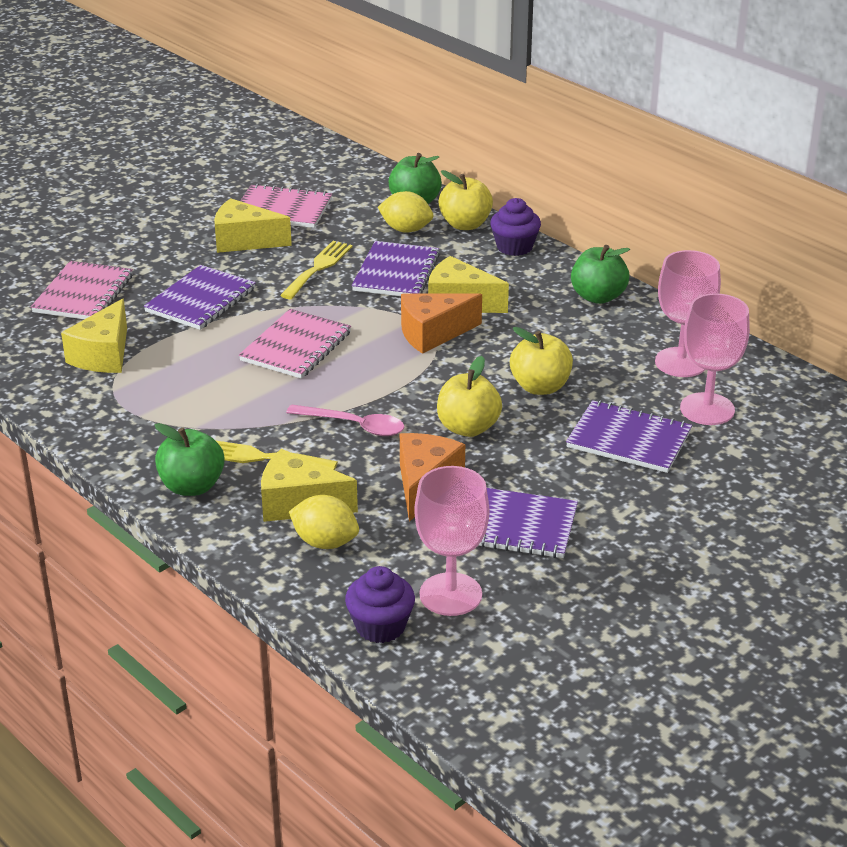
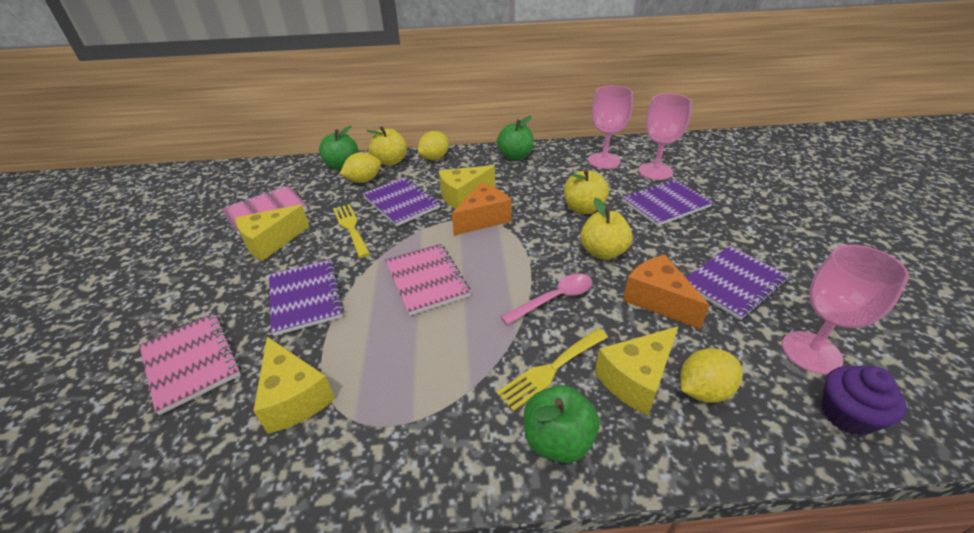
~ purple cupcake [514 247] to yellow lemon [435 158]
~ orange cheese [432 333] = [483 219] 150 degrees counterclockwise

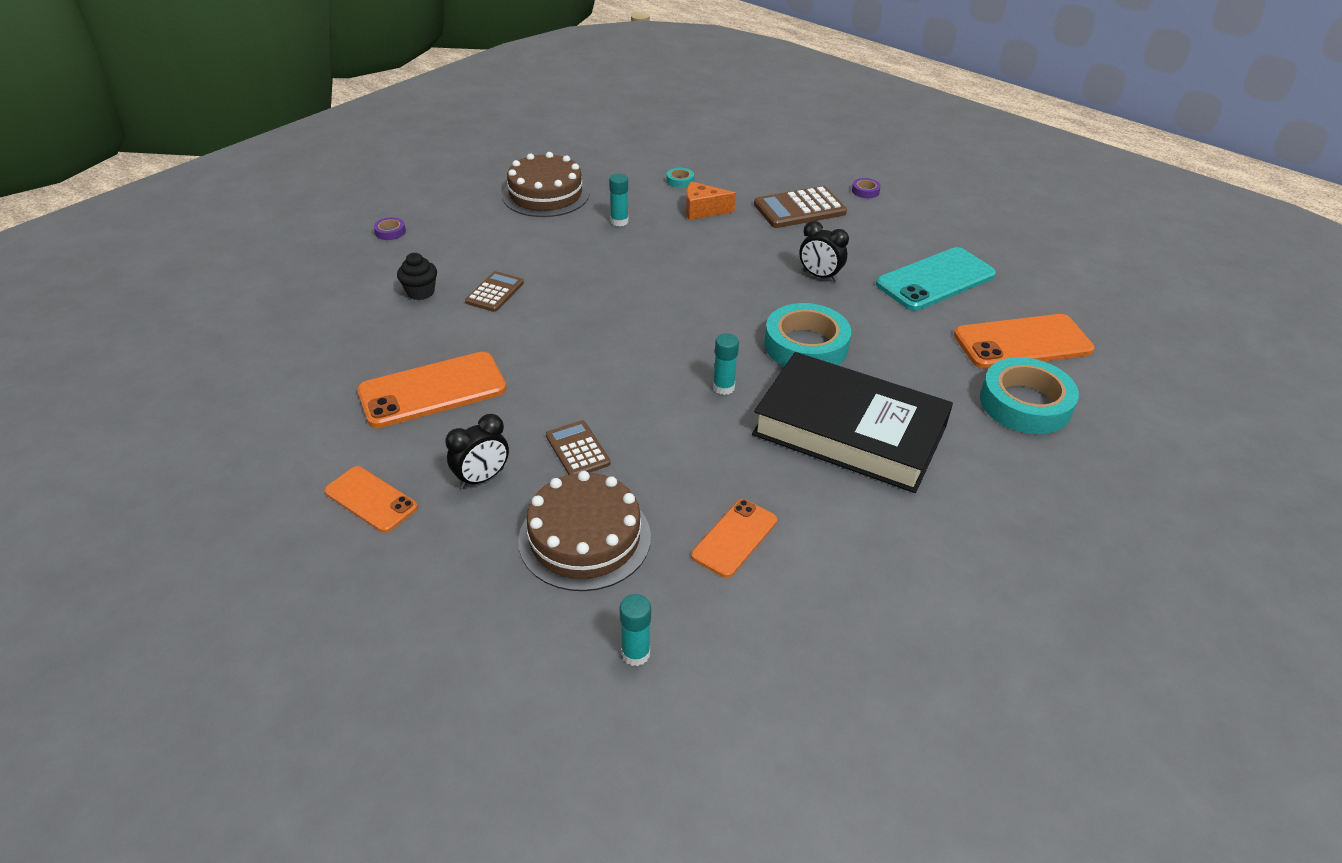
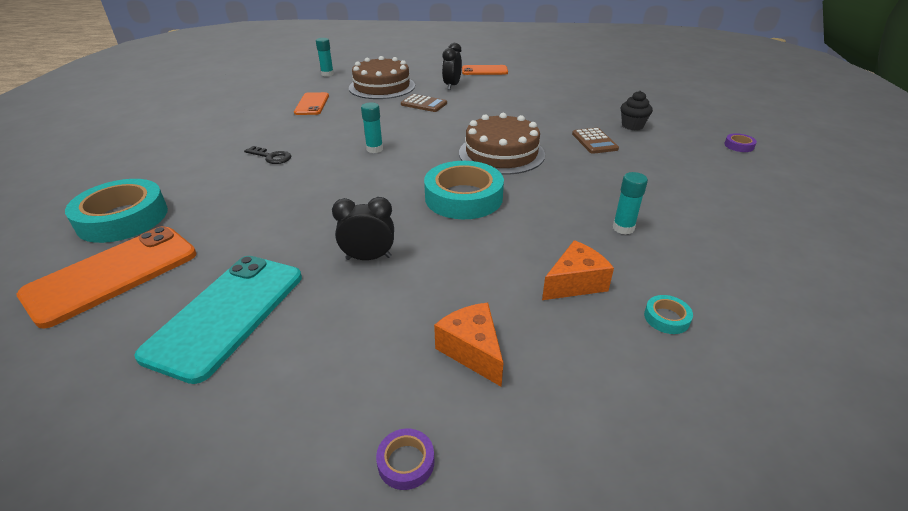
~ black book [849 430] to black key [271 157]
~ turquoise tape [806 345] to [463 197]
~ brown calculator [799 209] to orange cheese [472 350]
~ brown cake [545 194] to [501 153]
- orange phone [432 390]

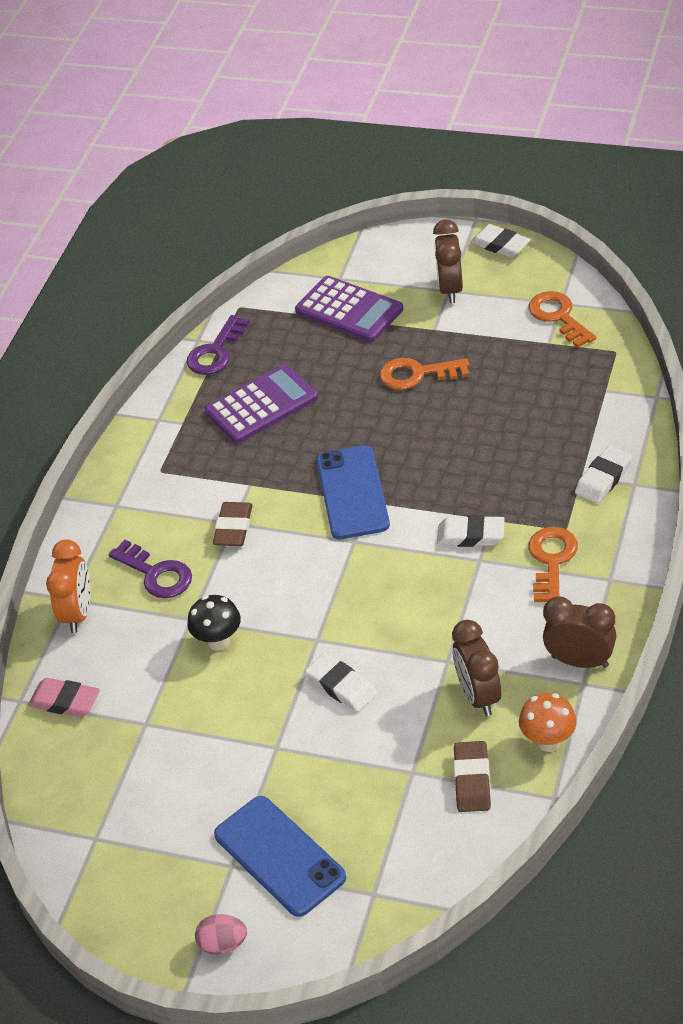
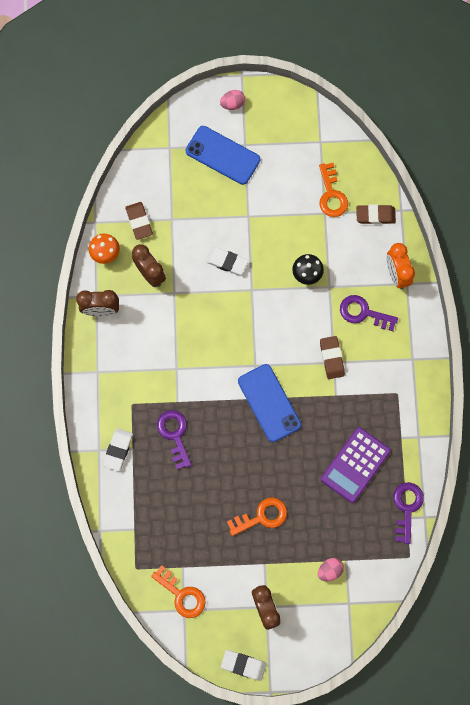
+ purple key [174 434]
~ purple calculator [349 310] to pink egg [329 570]
~ orange key [551 560] to [331 195]
~ pink eraser [65 701] to brown eraser [375 215]
- white eraser [471 535]

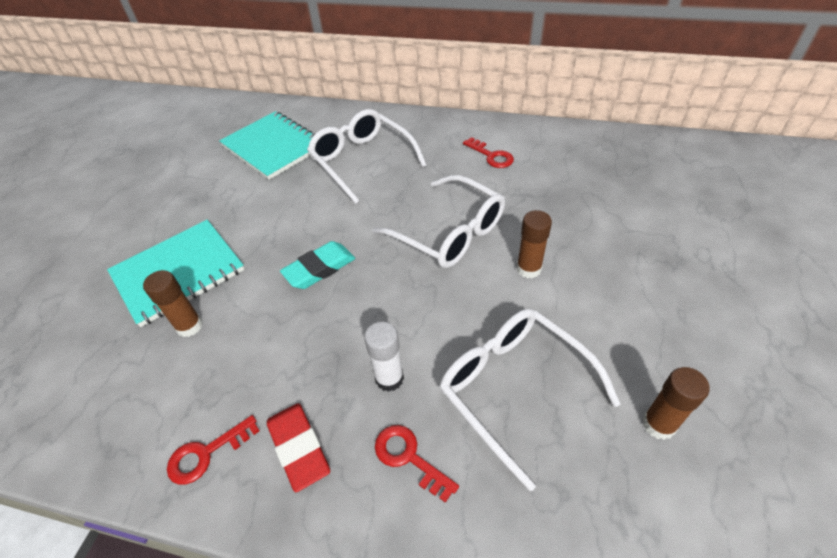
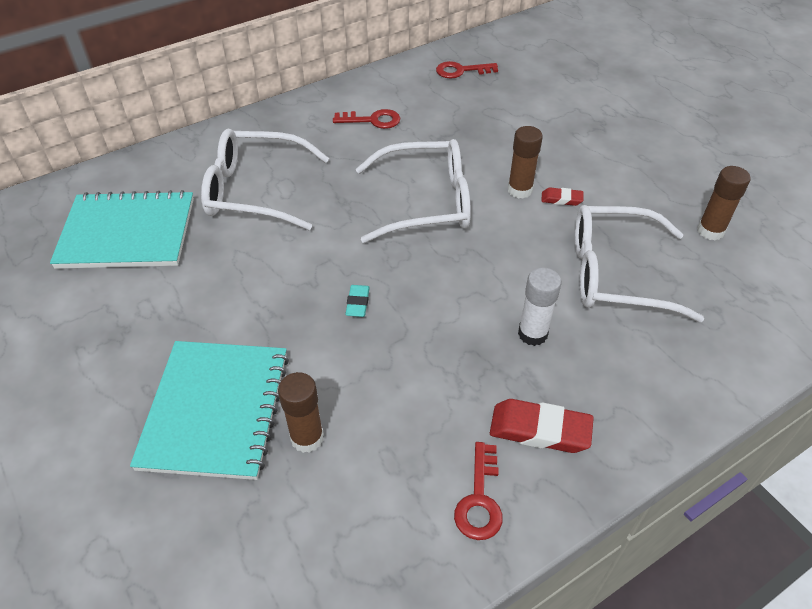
~ turquoise eraser [319 269] = [357 303] x0.54
~ red key [409 457] to [461 71]
+ red eraser [561 199]

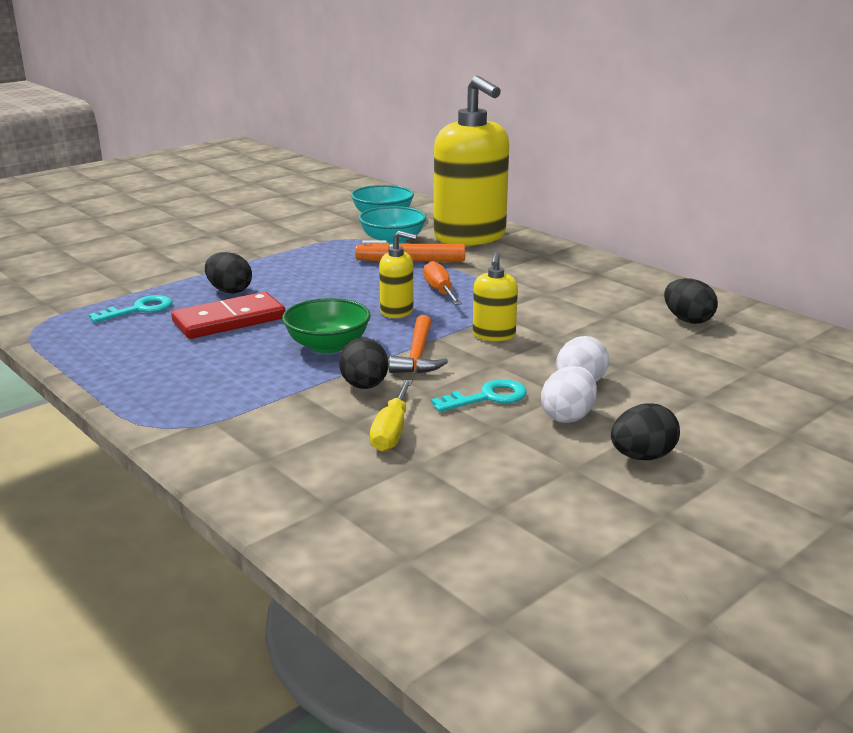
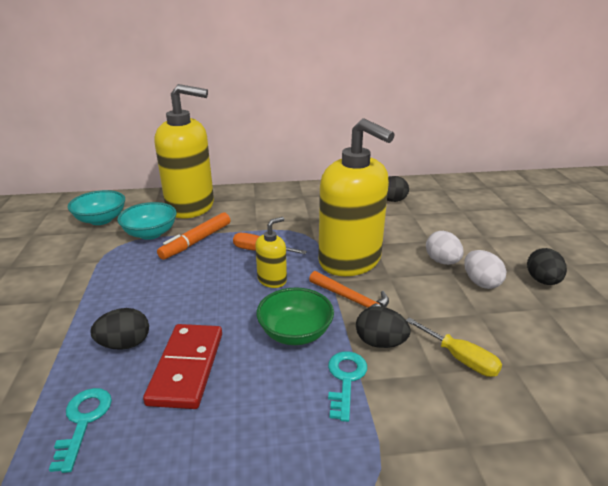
~ yellow soap dispenser [493 335] = [350 260] x2.26
~ turquoise key [487 397] to [345 379]

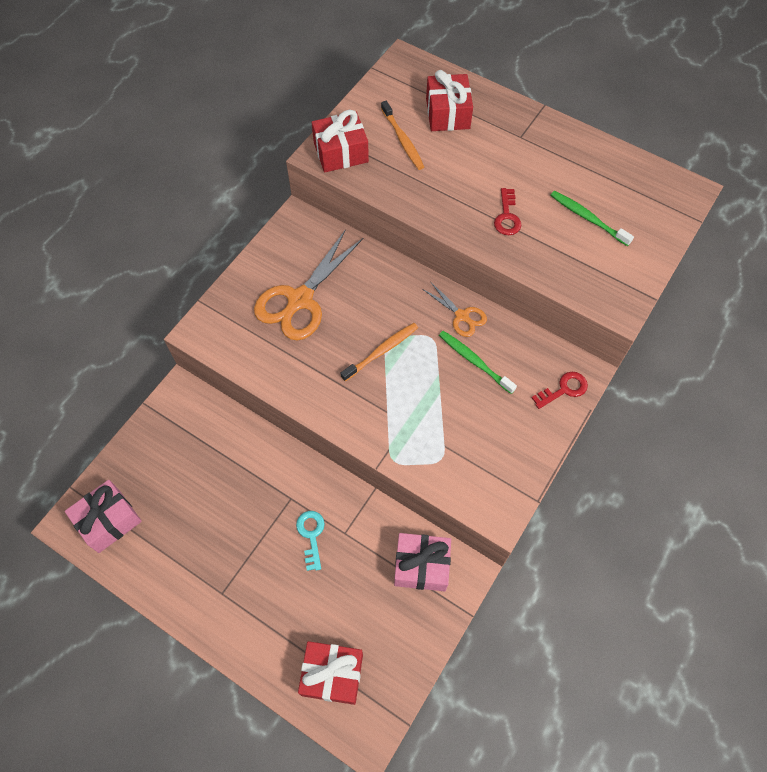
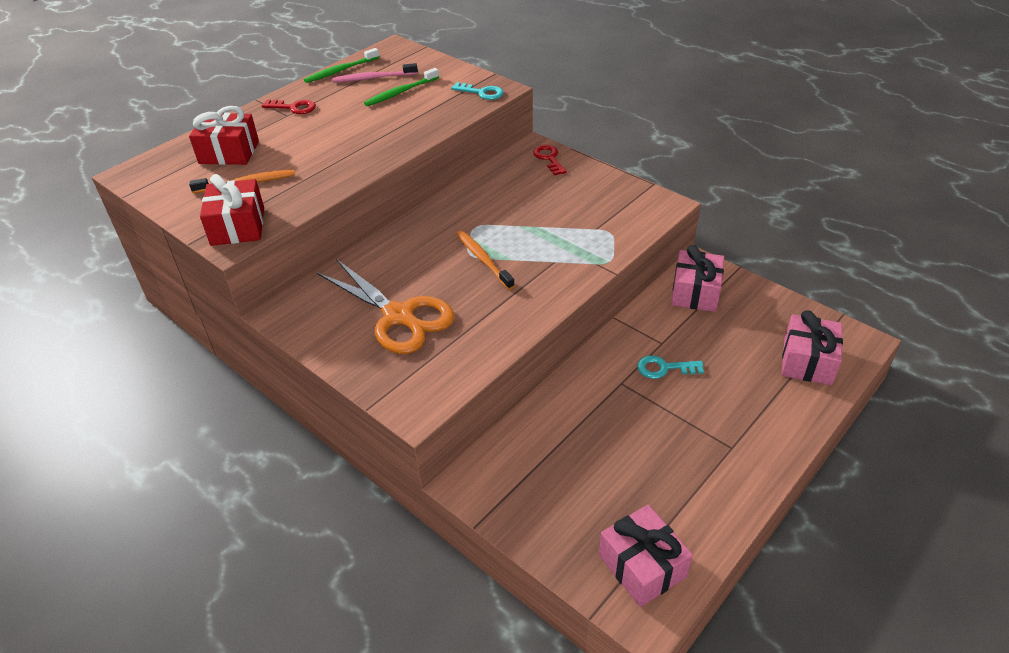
~ red key [507 216] to [293 108]
~ green toothbrush [474 361] to [340 70]
+ pink toothbrush [373 78]
+ turquoise key [481 93]
~ red gift [332 674] to pink gift [807 361]
- orange scissors [462 316]

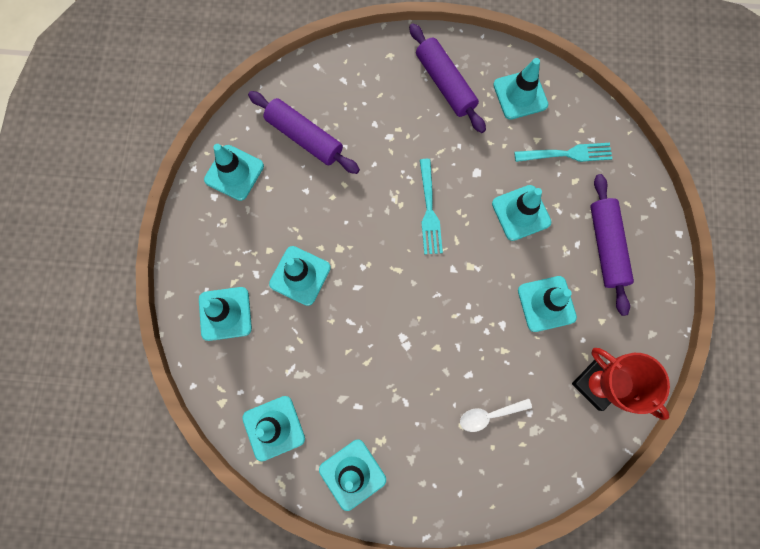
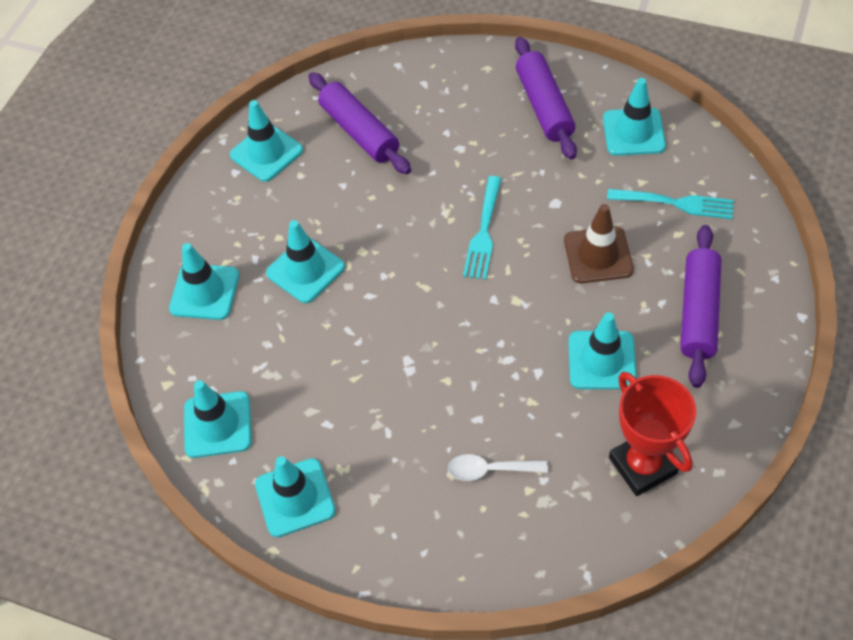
~ turquoise traffic cone [521 213] to brown traffic cone [598 255]

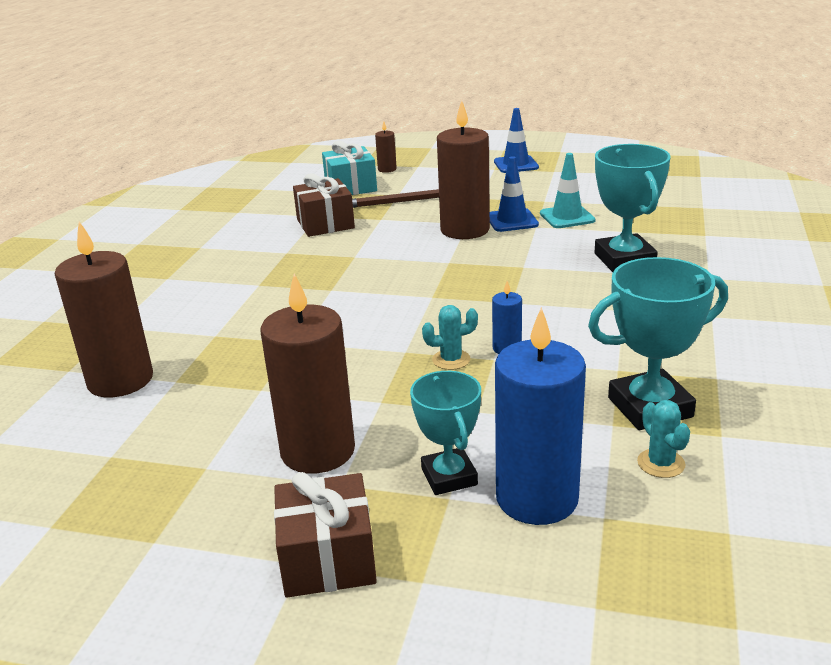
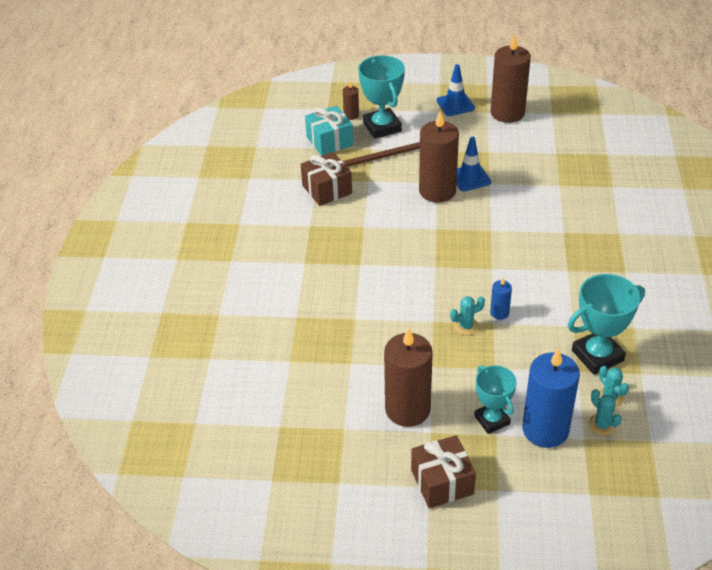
~ turquoise trophy [624 259] to [382 127]
~ brown candle [120 380] to [507 113]
+ turquoise cactus [602 425]
- turquoise traffic cone [567 217]

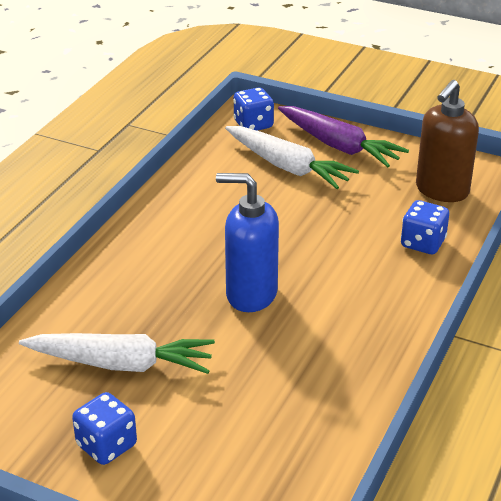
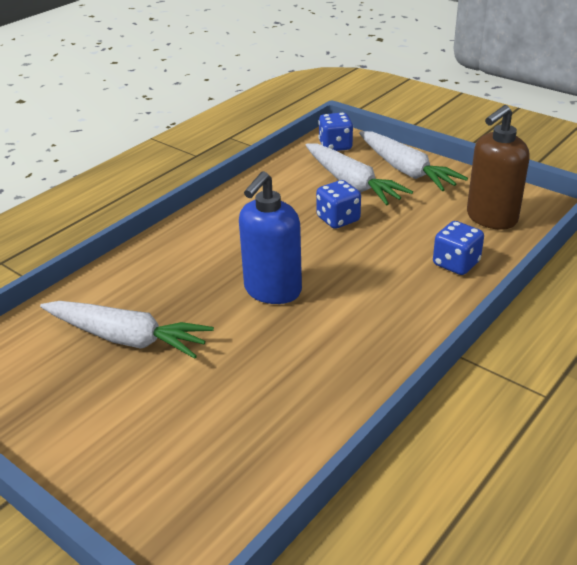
~ blue soap dispenser [250 294] = [272 291] 90 degrees counterclockwise
~ blue dice [106 445] to [338 219]
~ purple carrot [338 146] to white carrot [406 170]

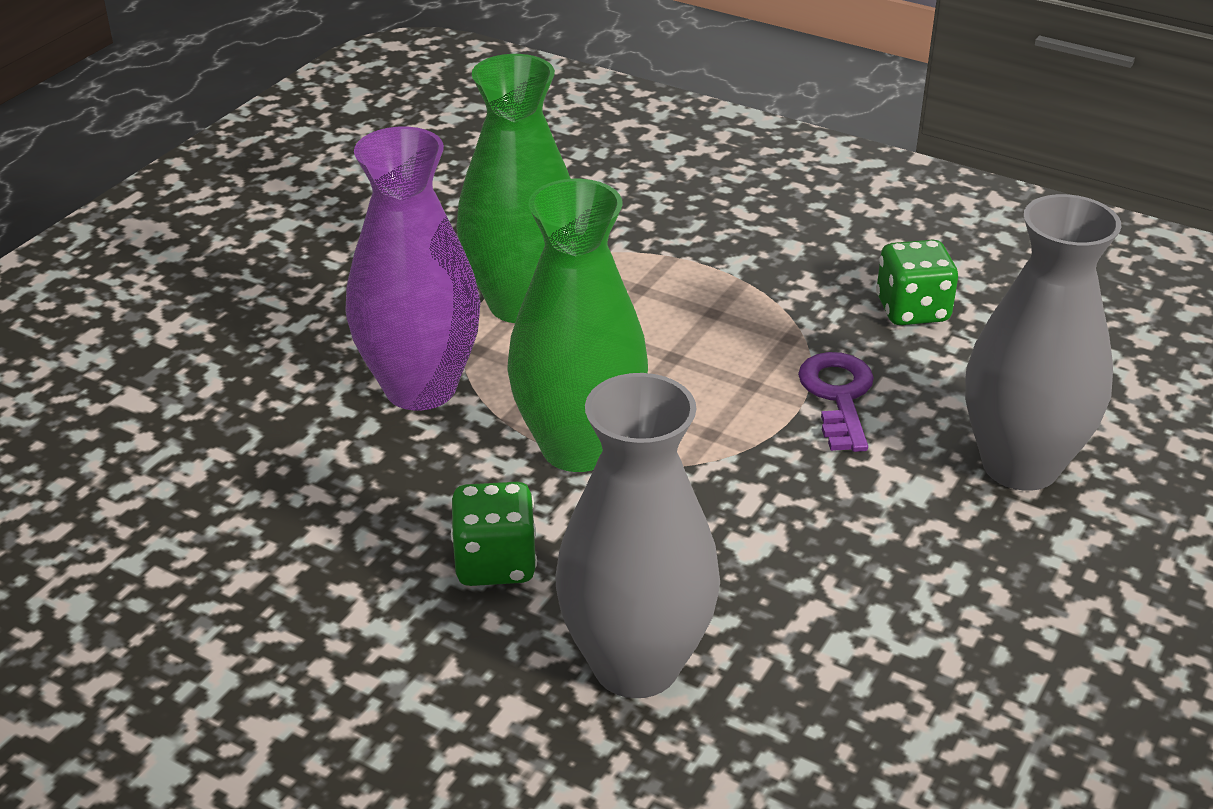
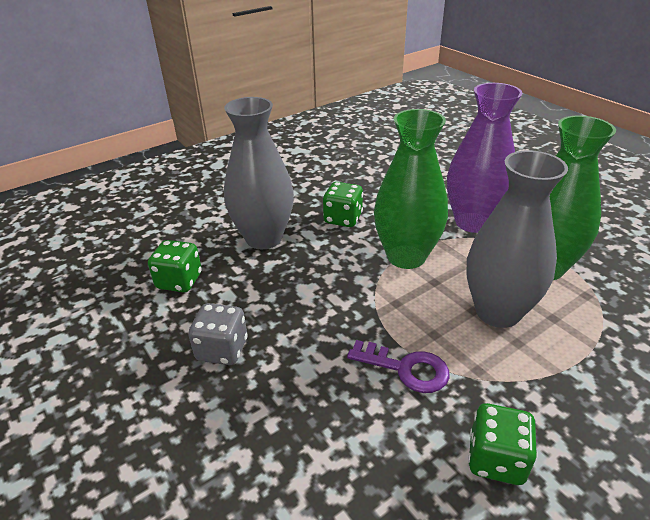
+ green dice [179 281]
+ grey dice [222 349]
~ grey vase [1020 465] to [497 312]

